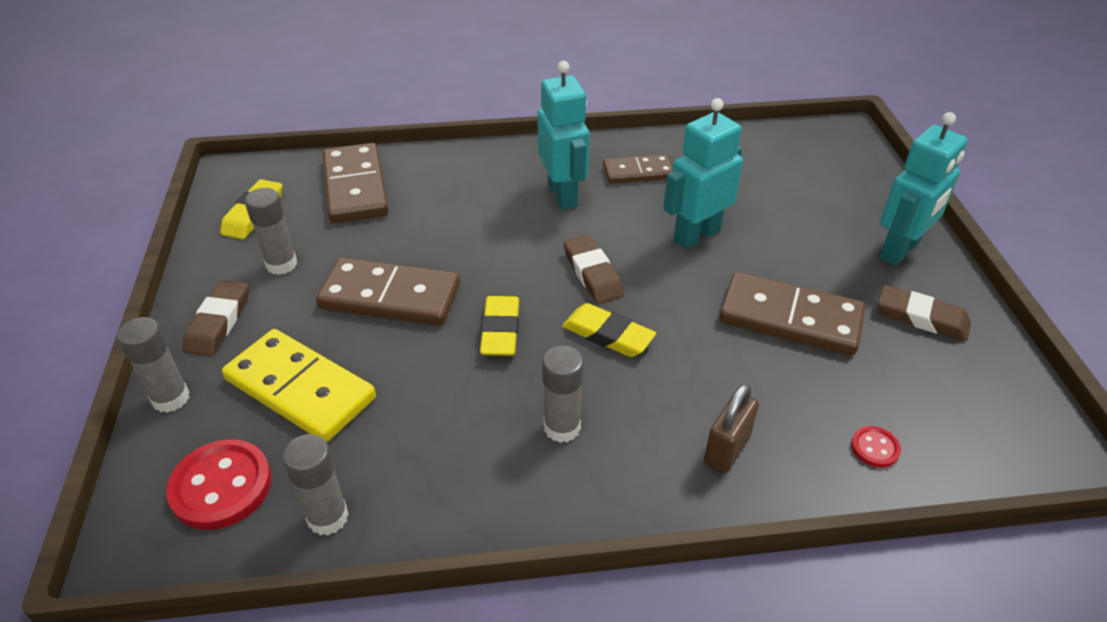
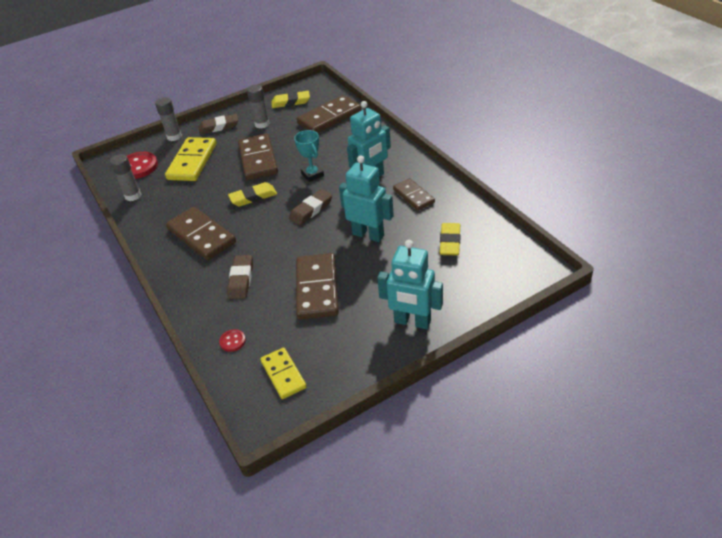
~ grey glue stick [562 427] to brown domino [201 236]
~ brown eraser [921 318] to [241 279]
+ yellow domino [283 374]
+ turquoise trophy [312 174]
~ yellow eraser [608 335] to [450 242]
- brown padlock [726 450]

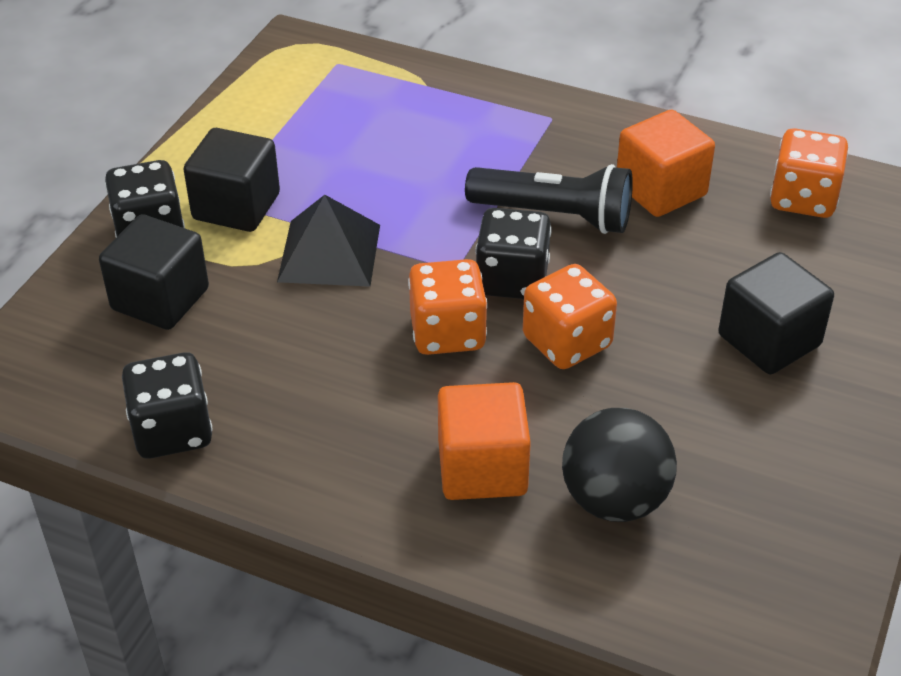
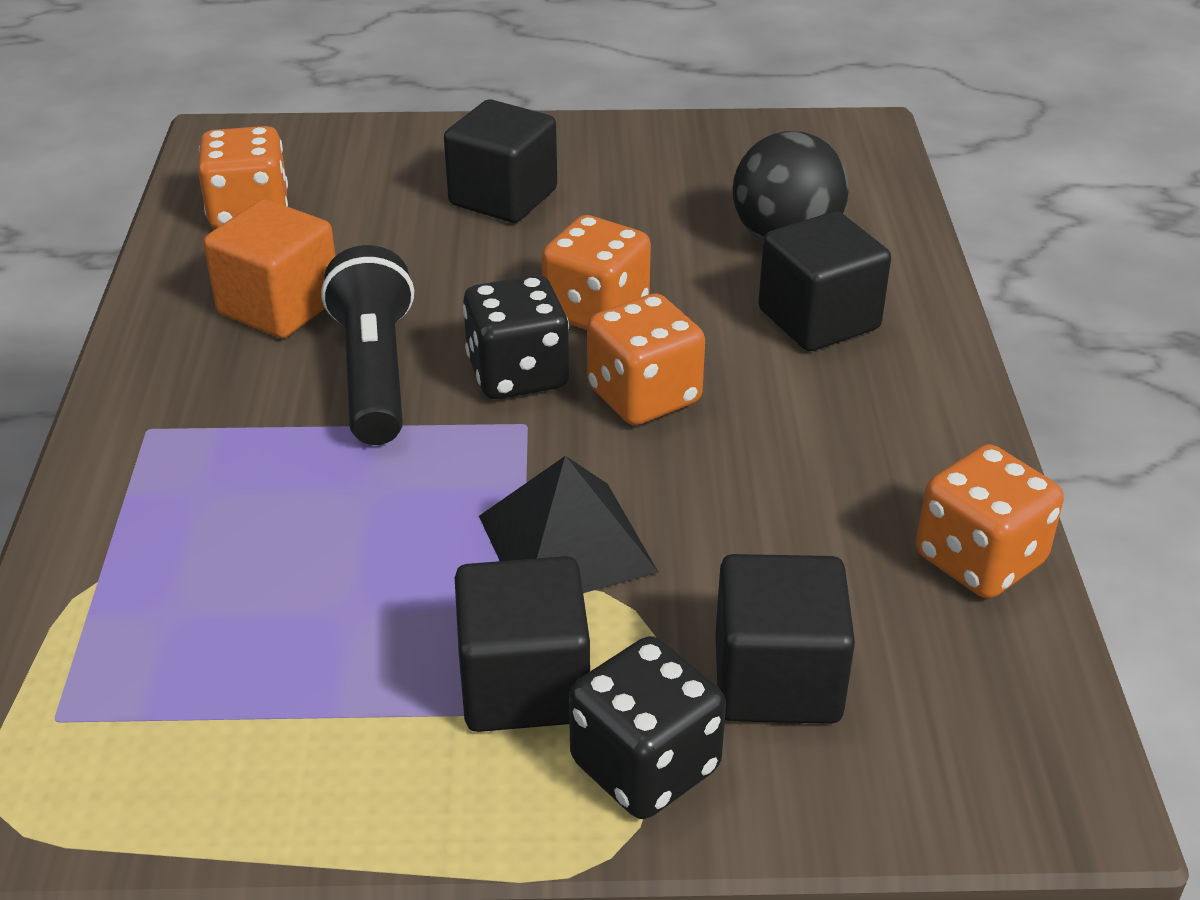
~ orange cube [482 468] to black cube [818 319]
~ black dice [172 431] to orange dice [979 560]

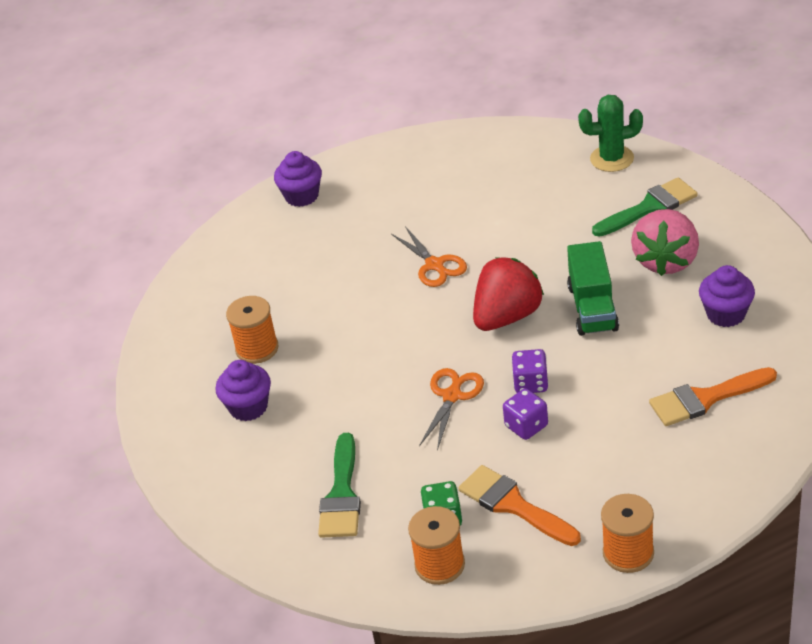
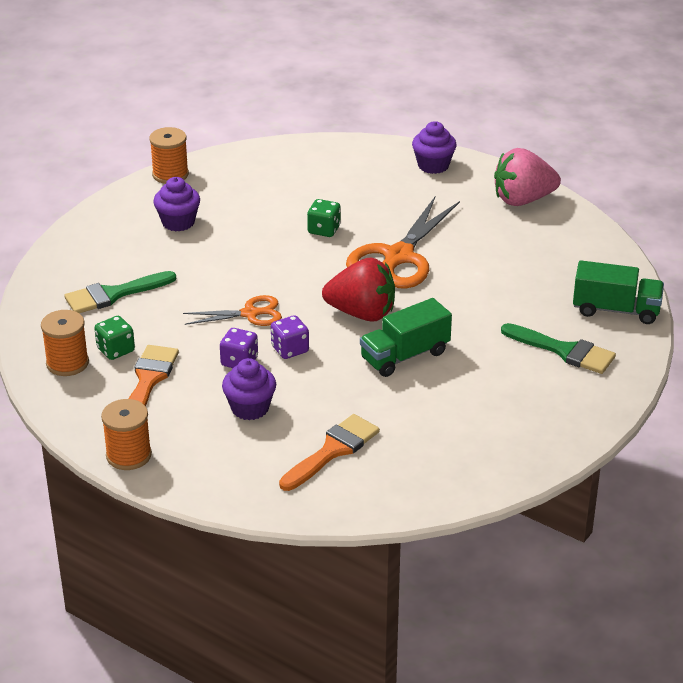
~ orange spool [257 349] to [170 174]
~ purple cupcake [726 314] to [250 408]
~ orange brush [705 398] = [333 451] 90 degrees clockwise
+ green dice [324 230]
~ orange scissors [435 265] = [398 257] x1.80
~ pink strawberry [666 261] to [523 200]
~ green cactus [612 159] to green truck [616 310]

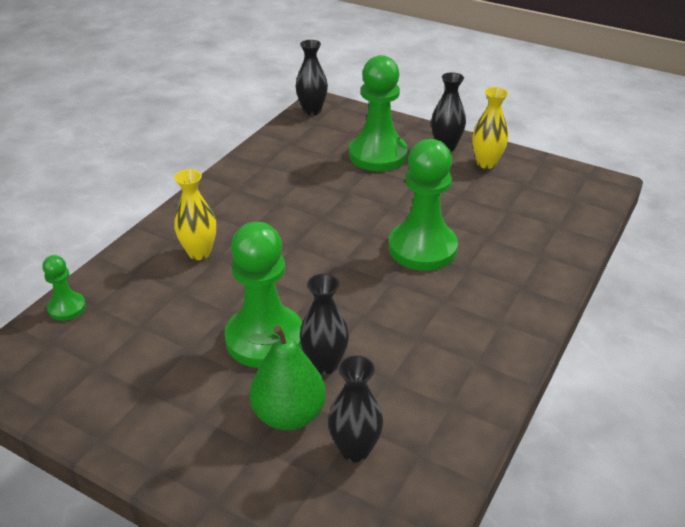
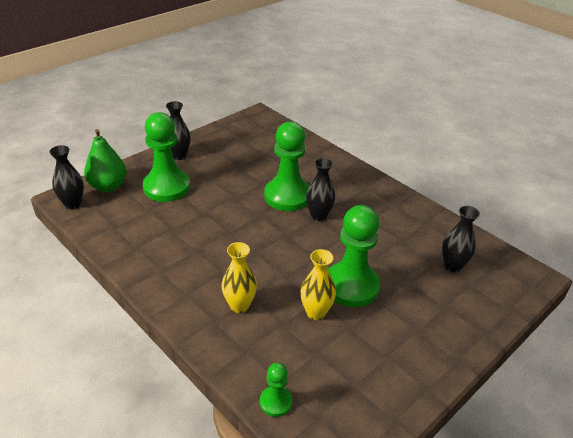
~ green pear [289 414] to [108 186]
~ yellow vase [486 163] to [316 313]
~ black vase [325 364] to [318 216]

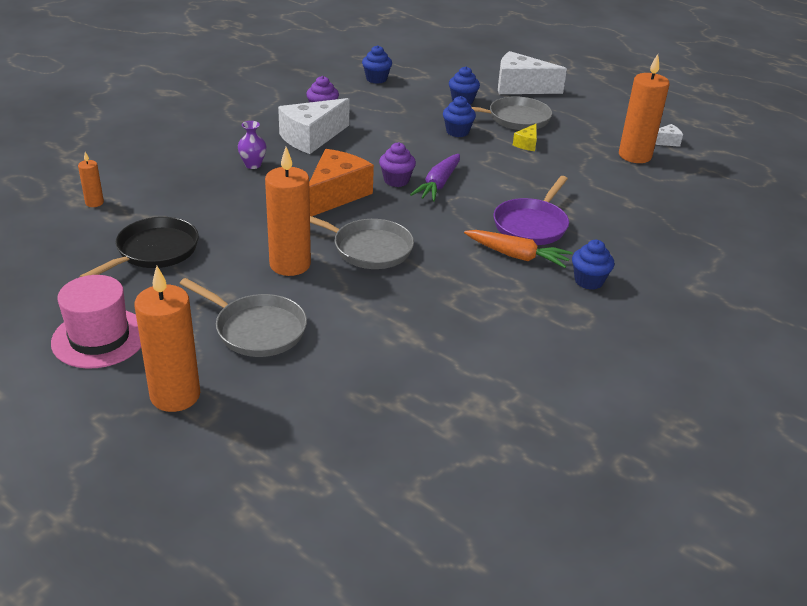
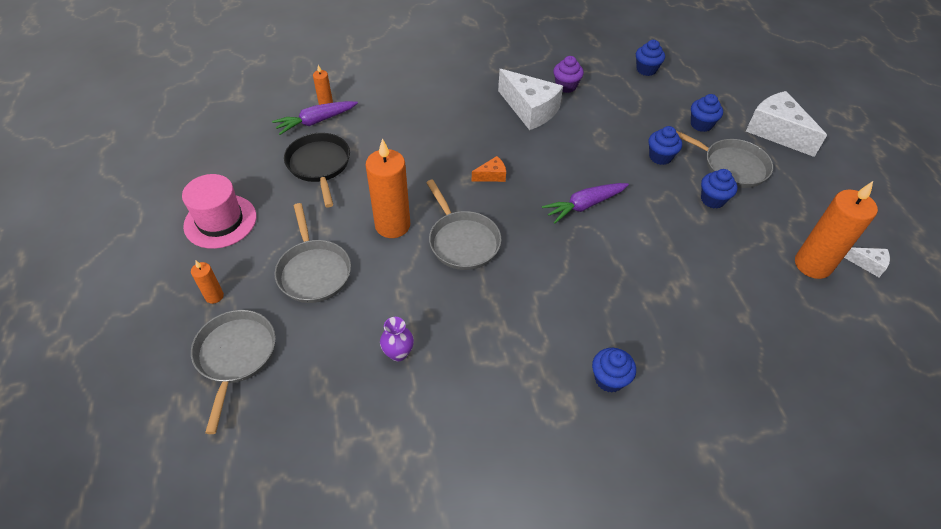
~ orange candle [175 395] = [214 296] x0.47
+ grey pan [235 356]
+ purple carrot [316 121]
~ black pan [154 251] = [319 165] 90 degrees counterclockwise
~ purple vase [253 165] to [398 353]
~ orange cheese [336 195] = [491 175] x0.46
~ white cheese [311 138] = [530 110] 135 degrees counterclockwise
~ yellow cheese [527 144] to blue cupcake [712 200]
- purple cupcake [396 180]
- orange carrot [517 256]
- purple pan [531 225]

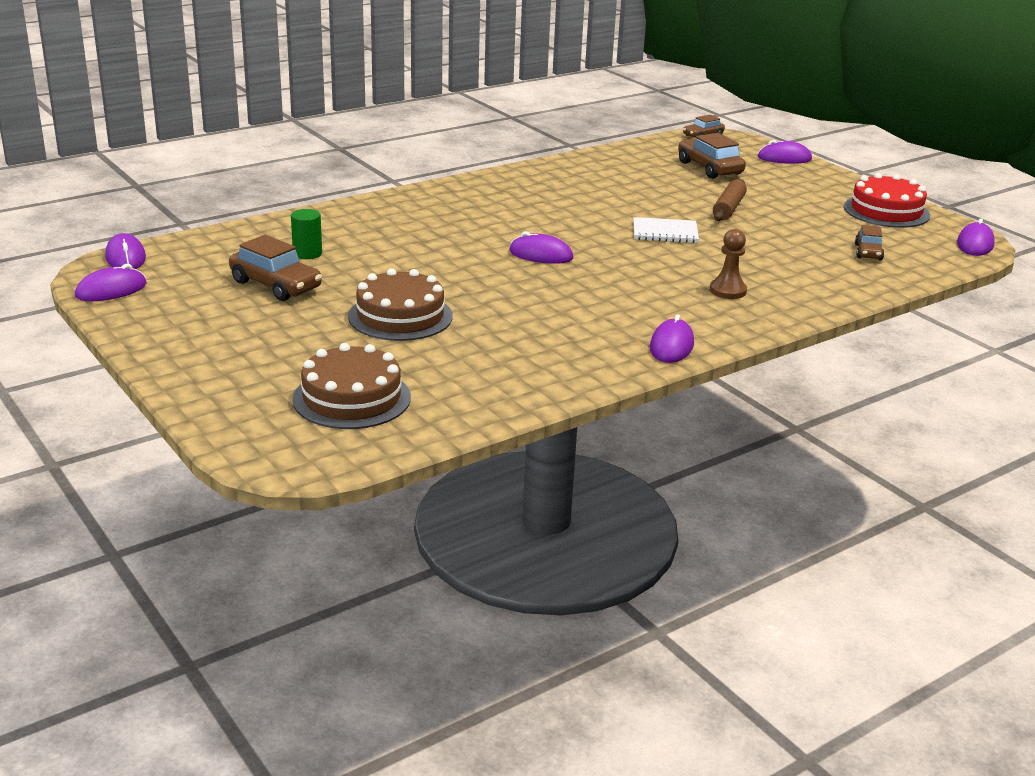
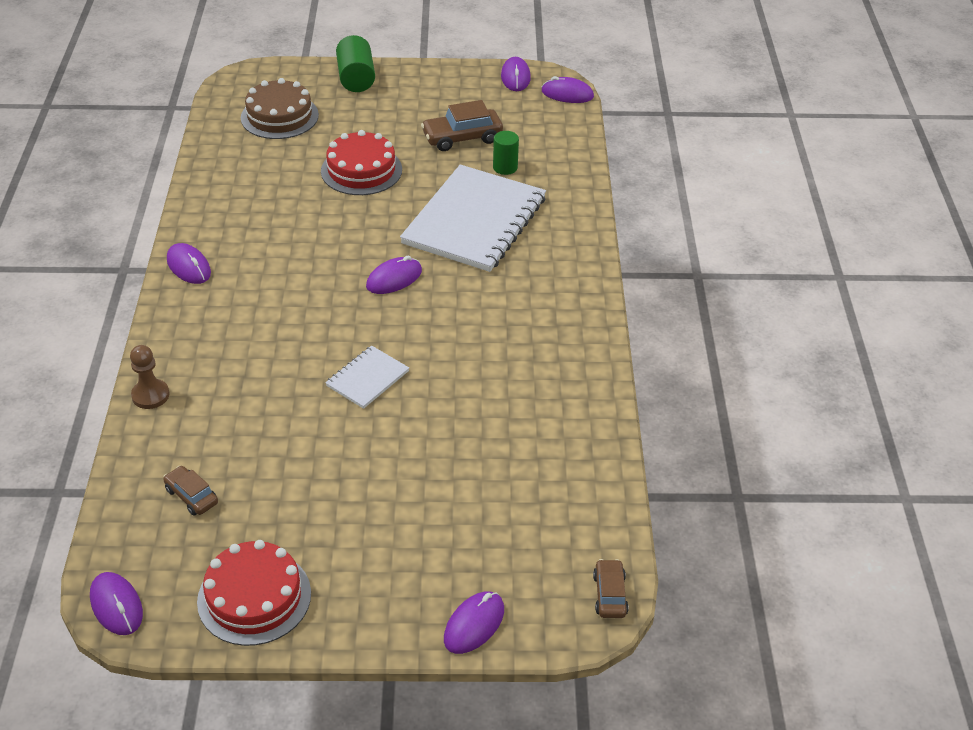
~ brown pawn [727 290] to [150 395]
~ brown cake [400 316] to red cake [361 170]
+ green cylinder [356 78]
+ white notebook [474 221]
- brown car [709 168]
- brown rolling pin [728 208]

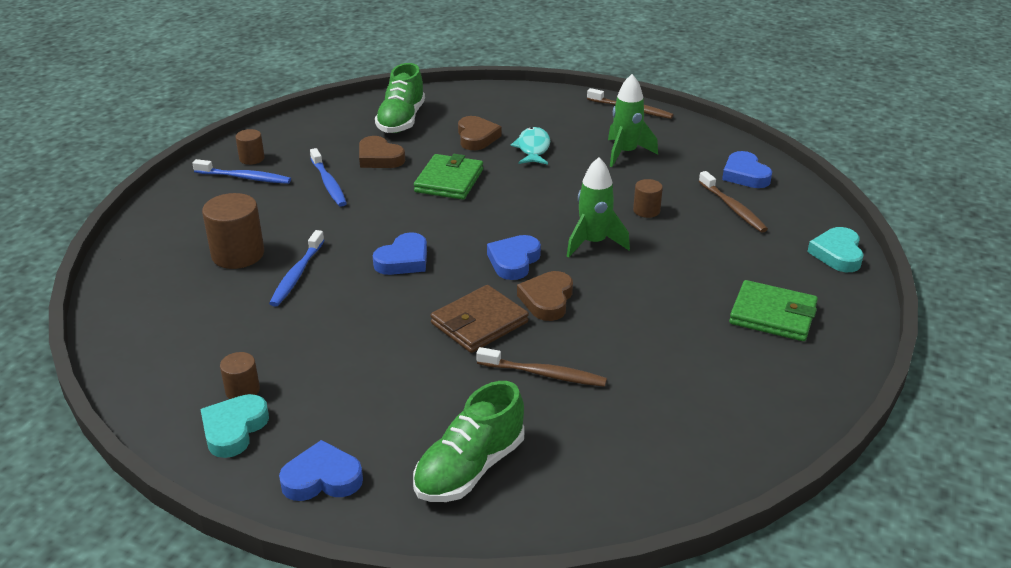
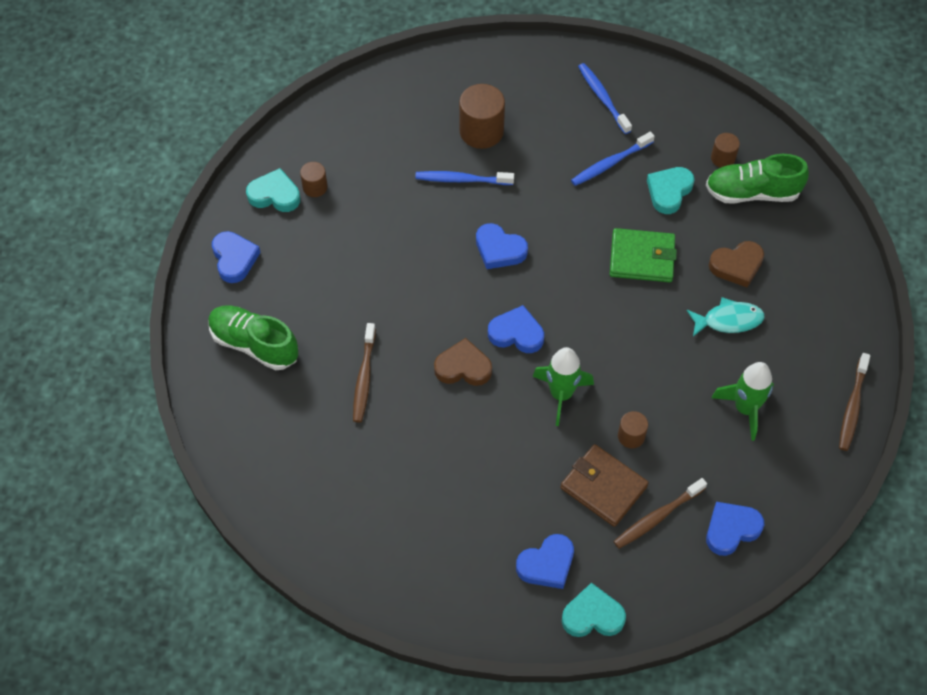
+ blue heart [547 564]
~ brown wallet [479 323] to [603 487]
~ blue toothbrush [245 177] = [603 98] 150 degrees clockwise
~ brown heart [379 158] to turquoise heart [669 191]
~ brown cylinder [252 158] to [723 158]
- green wallet [773 315]

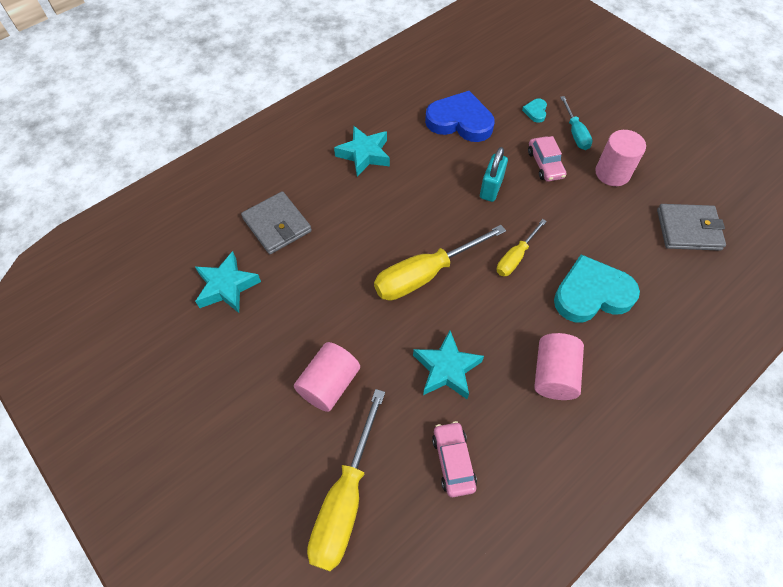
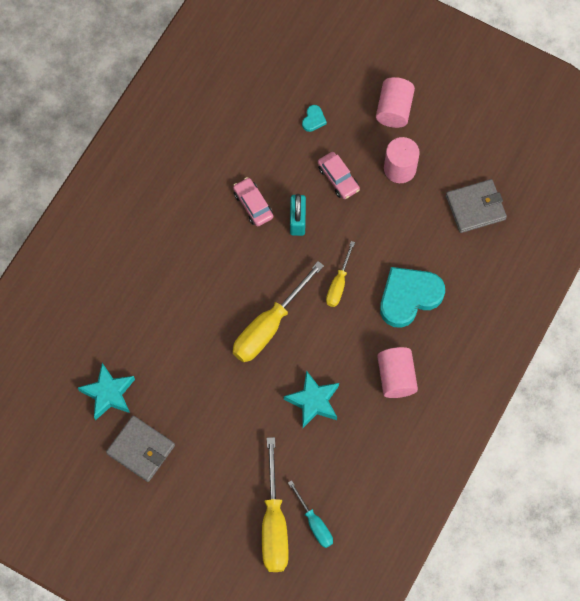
~ grey wallet [277 225] to [141 449]
~ pink car [453 461] to [253 205]
~ turquoise screwdriver [575 133] to [314 523]
~ turquoise heart [535 112] = [313 120] 150 degrees counterclockwise
~ pink cylinder [329 384] to [394 110]
- turquoise star [364 154]
- blue heart [460 121]

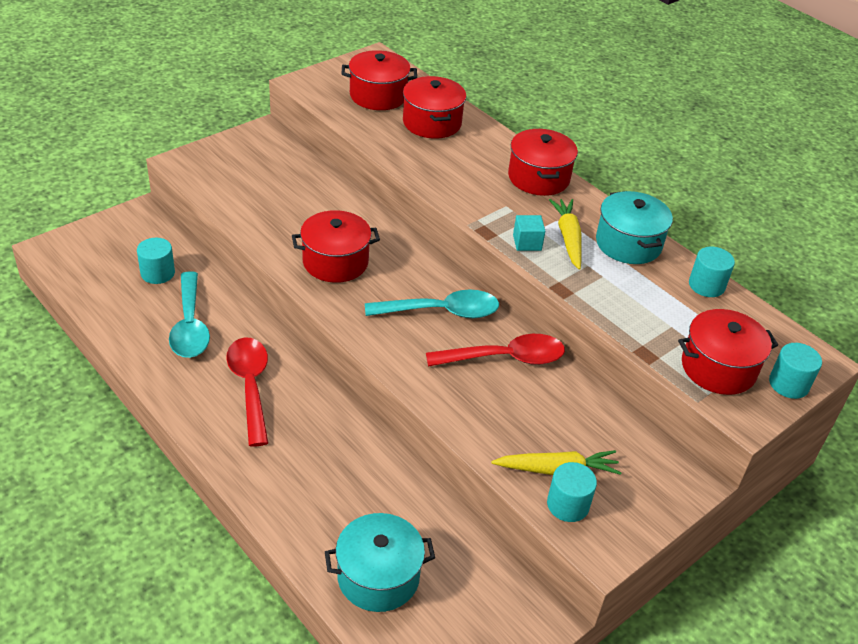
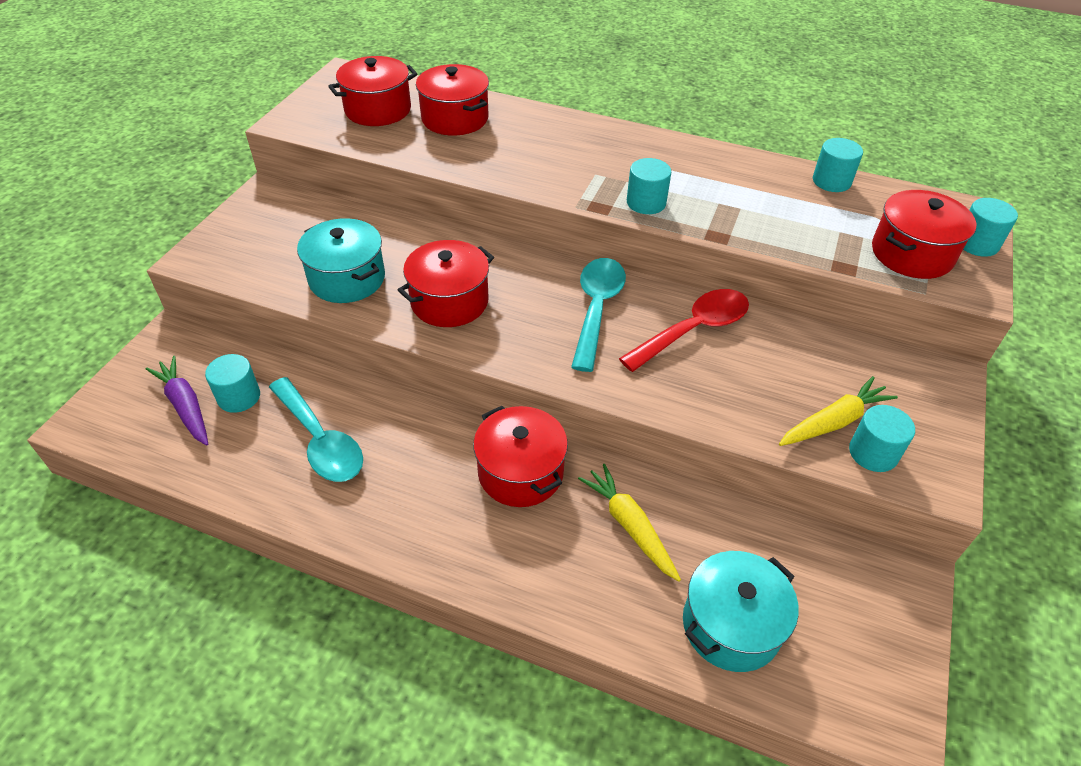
+ purple carrot [185 406]
~ turquoise pot [628 243] to [347 278]
~ red pot [538 178] to [520 472]
~ turquoise spoon [442 311] = [596 309] 45 degrees counterclockwise
~ yellow carrot [568 238] to [629 526]
~ turquoise cube [527 243] to turquoise cylinder [646 203]
- red spoon [250 386]

